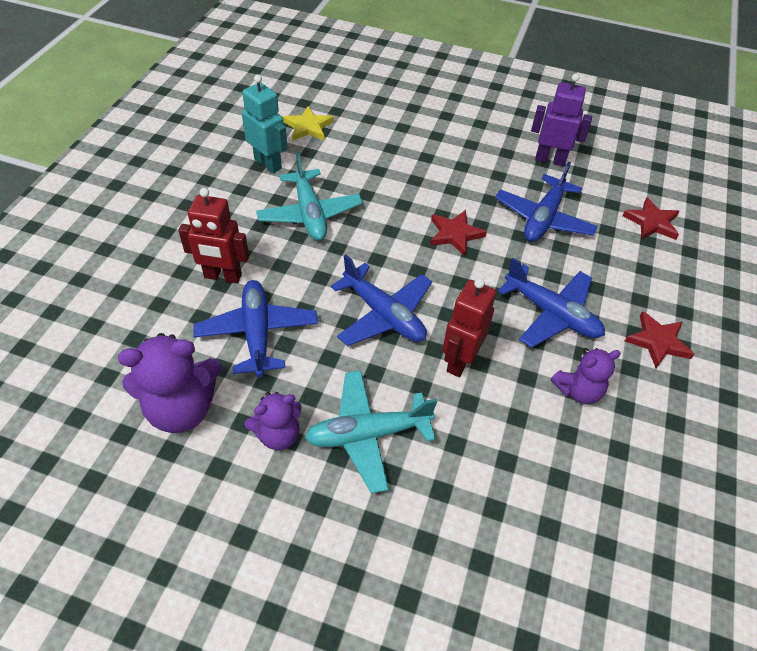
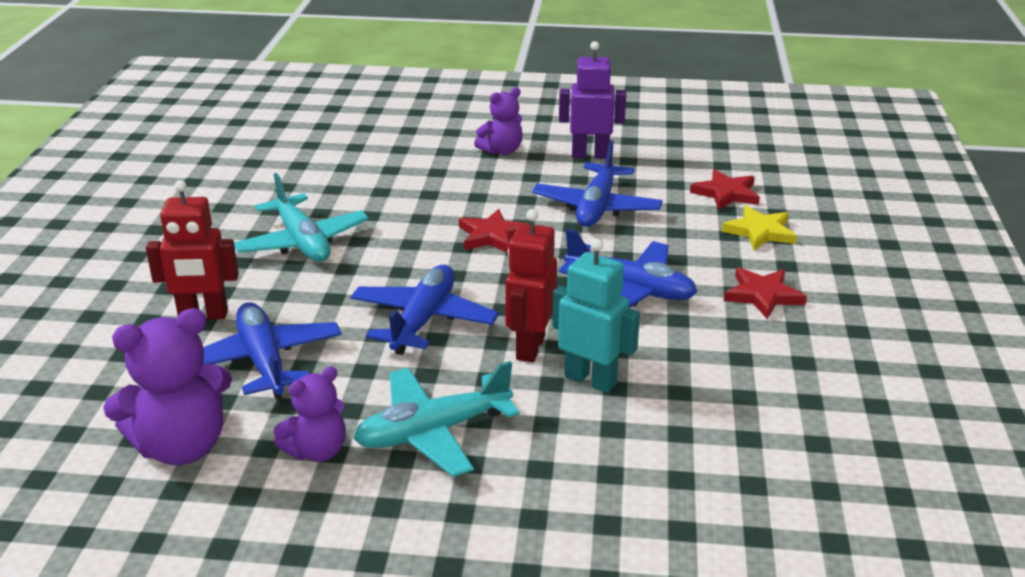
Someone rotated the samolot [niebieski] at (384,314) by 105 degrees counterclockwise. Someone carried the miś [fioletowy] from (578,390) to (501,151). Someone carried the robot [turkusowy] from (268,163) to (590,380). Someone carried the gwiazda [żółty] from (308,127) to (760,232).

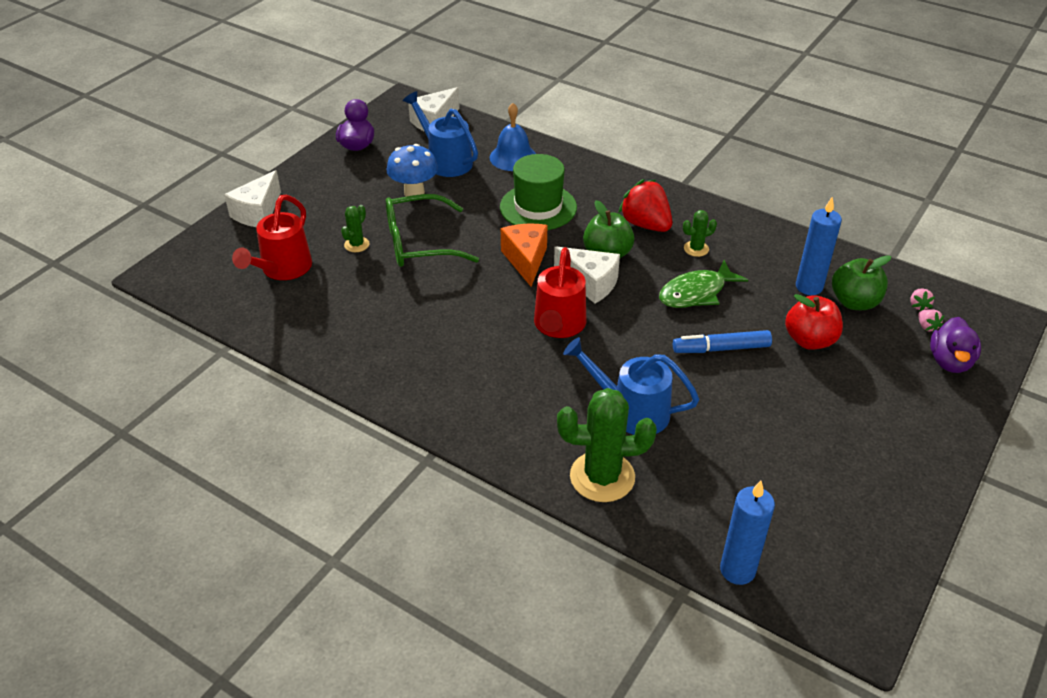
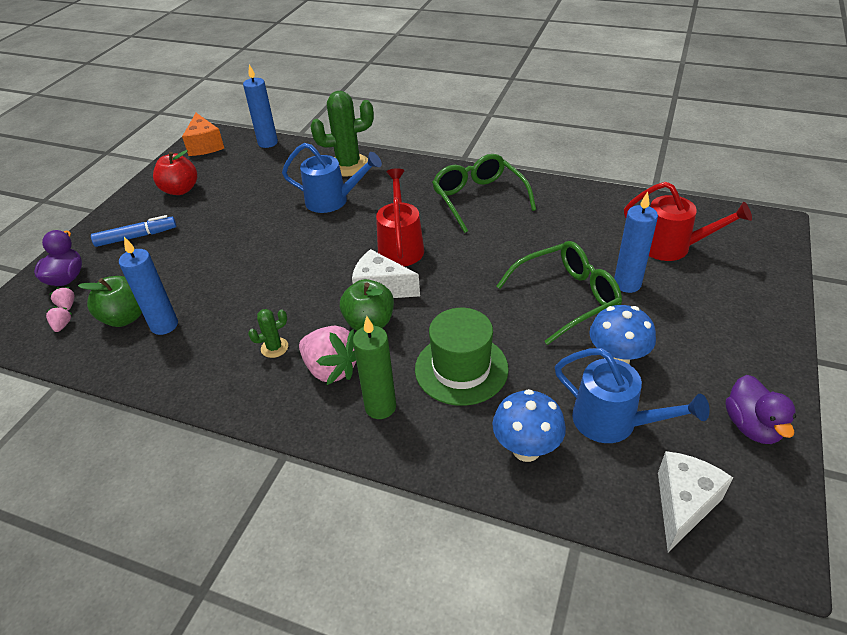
Someone carried the flamaster [niebieski] from (721,348) to (136,237). Someone carried the jabłko [czerwony] from (809,340) to (180,190). Someone carried the ser [pomarańczowy] from (526,260) to (205,145). Someone repainted the truskawka [czerwony] at (645,224), which became the truskawka [różowy] at (331,369). Someone put down the świeca [zielony] at (380,407). Someone put down the okulary [zielony] at (479,199). Someone swapped the dzwonek [niebieski] at (513,157) for the grzyb [niebieski] at (526,449). Someone swapped the kaktus [zielony] at (356,244) for the świeca [niebieski] at (627,284). Someone rotated the konewka [czerwony] at (282,269) by 105 degrees clockwise. Someone took away the ser [biały] at (258,213). Someone took away the ryba [zielony] at (696,293).

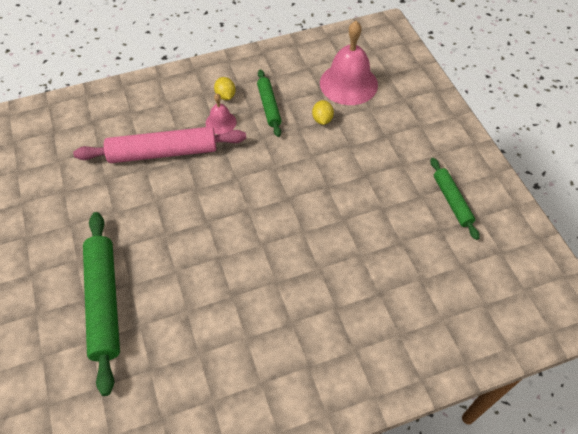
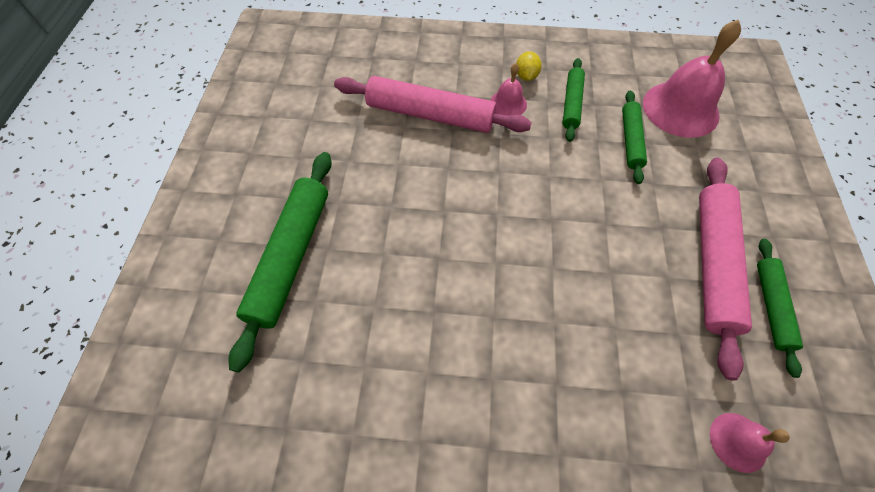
Someone swapped the cytryna [żółty] at (322,119) for the wałek do ciasta [zielony] at (630,140). Someone put down the wałek do ciasta [różowy] at (713,263). Someone put down the dzwonek [różowy] at (738,442).

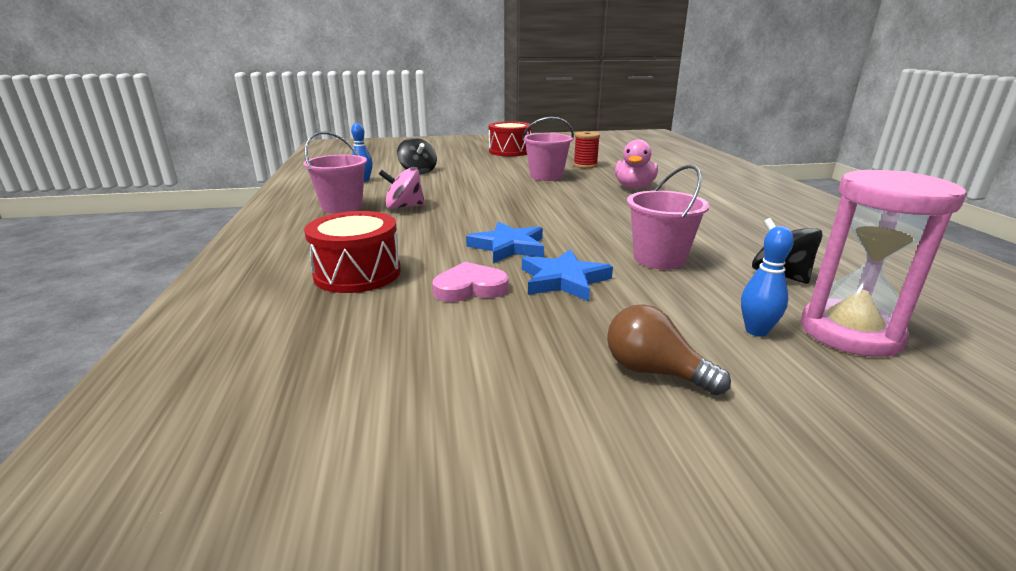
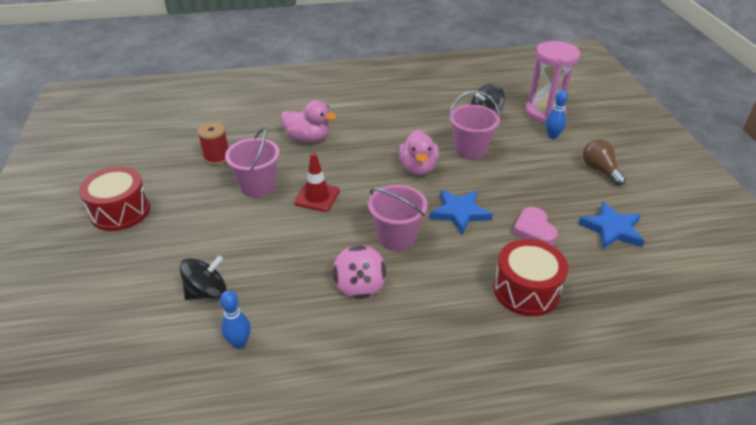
Someone put down the pachołek [czerwony] at (317,197). Someone carried the wiadro [różowy] from (342,207) to (396,237). Someone put down the kaczka [różowy] at (418,168). Someone carried the gwiazda [niebieski] from (563,280) to (612,229). Someone rotated the żarówka [brązowy] at (654,372) by 120 degrees clockwise.

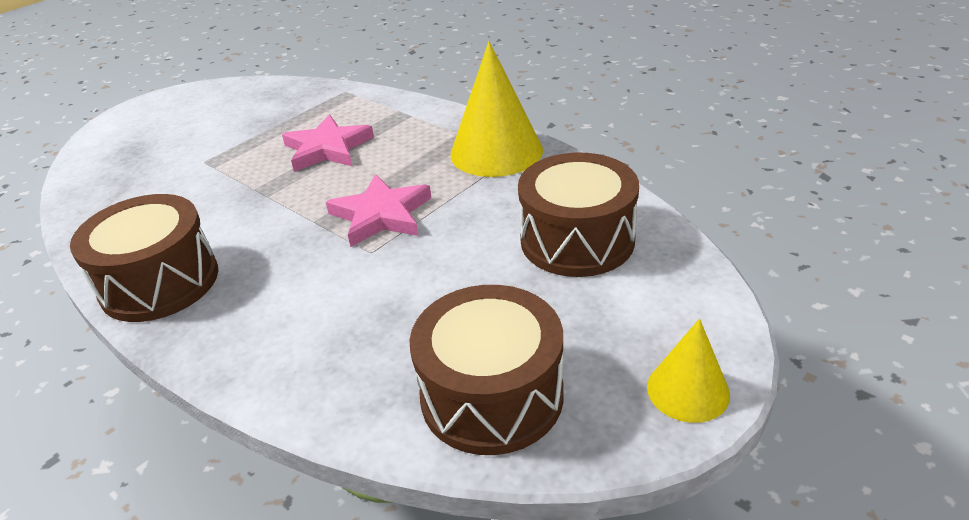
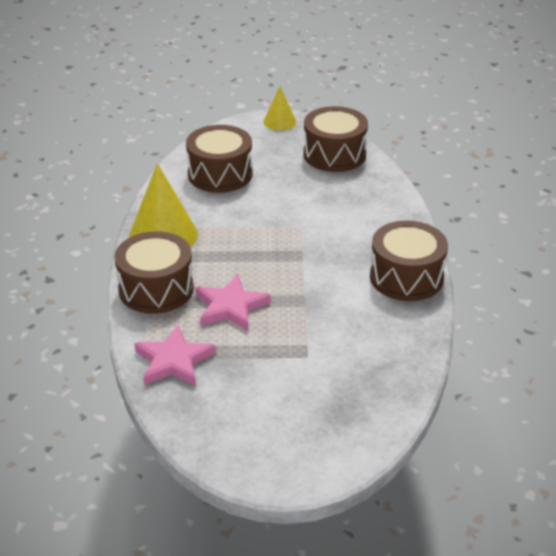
Someone put down the bęben [brązowy] at (156,289). Someone carried the gwiazda [różowy] from (381,215) to (173,361).

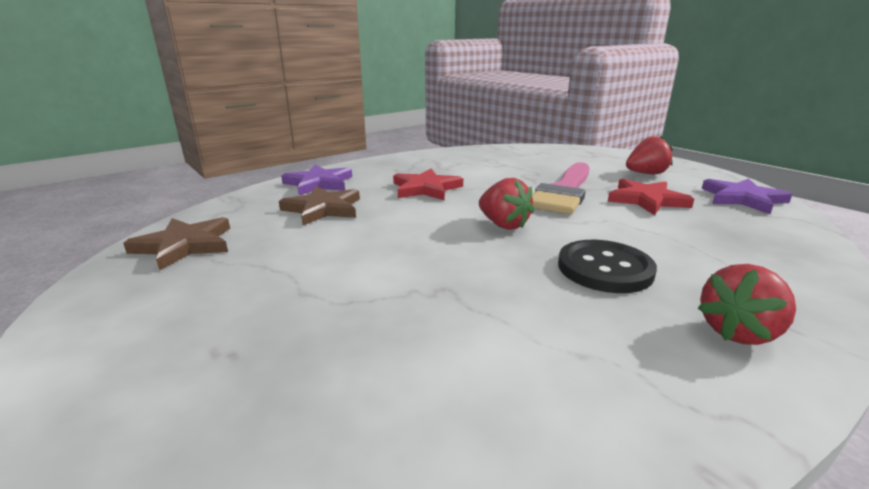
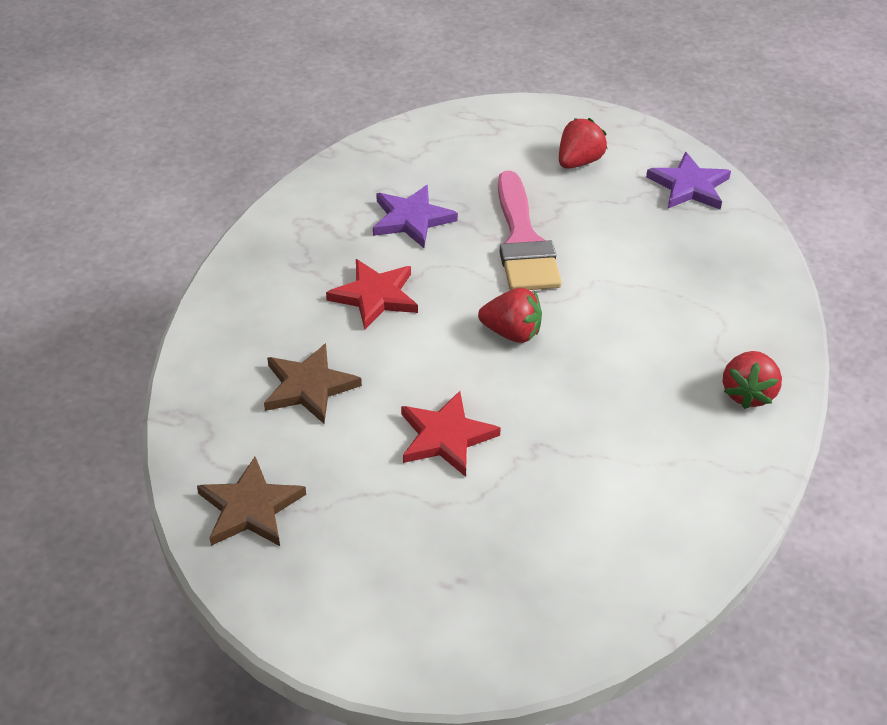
Someone carried the gwiazda [fioletowy] from (319,183) to (411,219). Someone carried the gwiazda [czerwony] from (646,200) to (445,437). Someone took away the guzik [czarny] at (604,269).

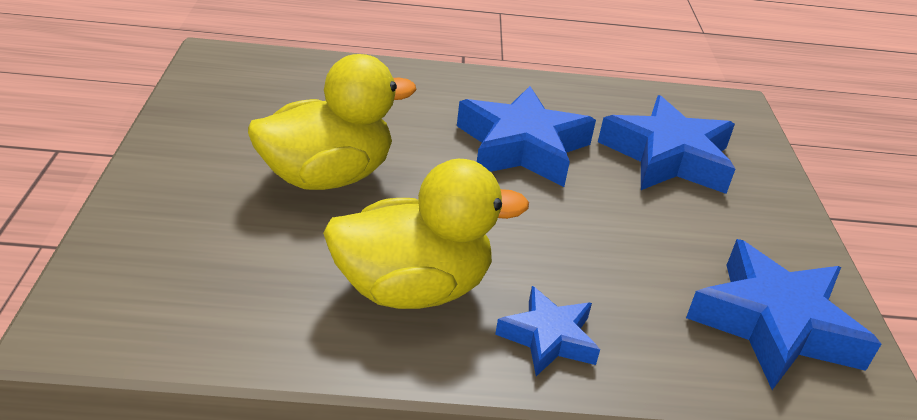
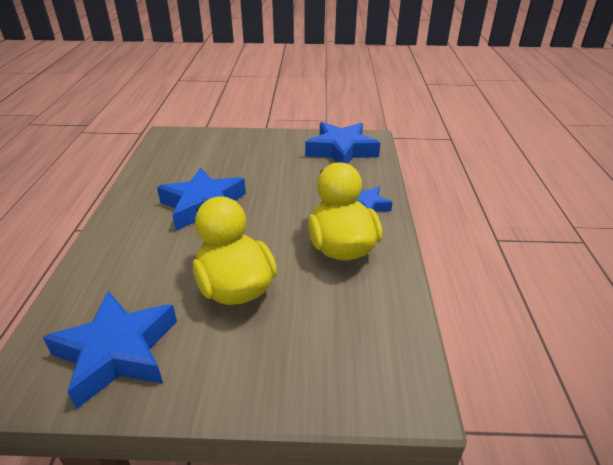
Someone carried the gwiazda [niebieski] from (668,157) to (117,352).

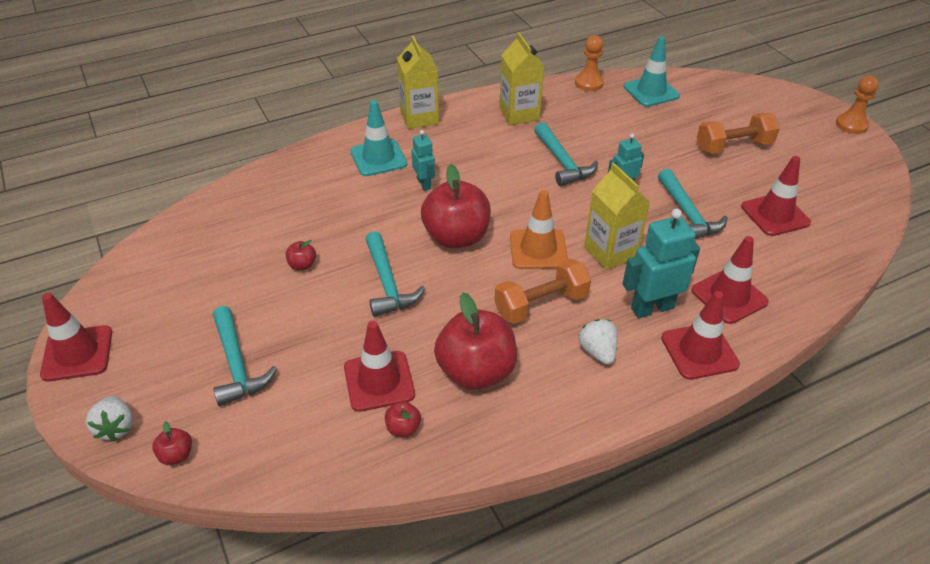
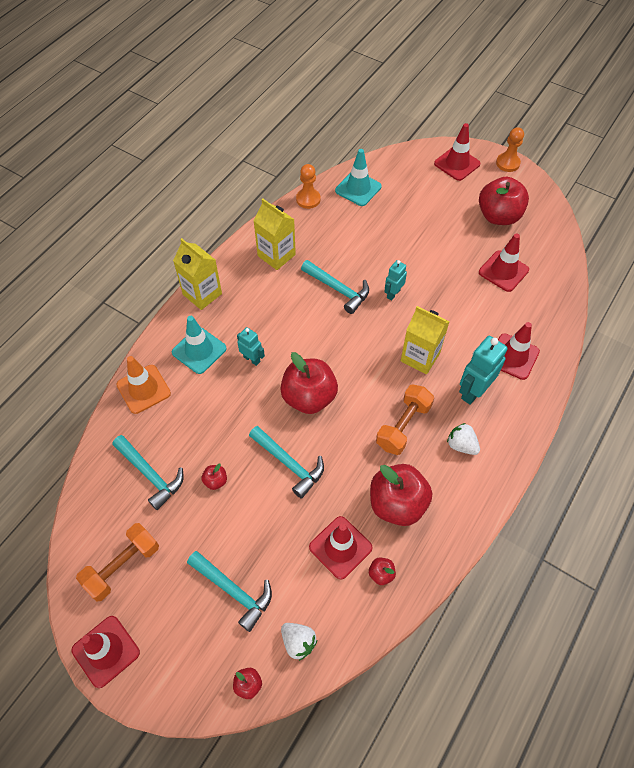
Someone carried the hantel [pomarańczowy] from (733,147) to (122,566). Someone carried the młotek [turkusowy] from (687,214) to (150,474). Someone carried the pachołek [pomarańczowy] from (538,249) to (143,389). Someone carried the truskawka [biały] from (116,427) to (298,642). Someone carried the pachołek [czerwony] from (699,351) to (457,164). Someone put down the jabłko [czerwony] at (498,216).

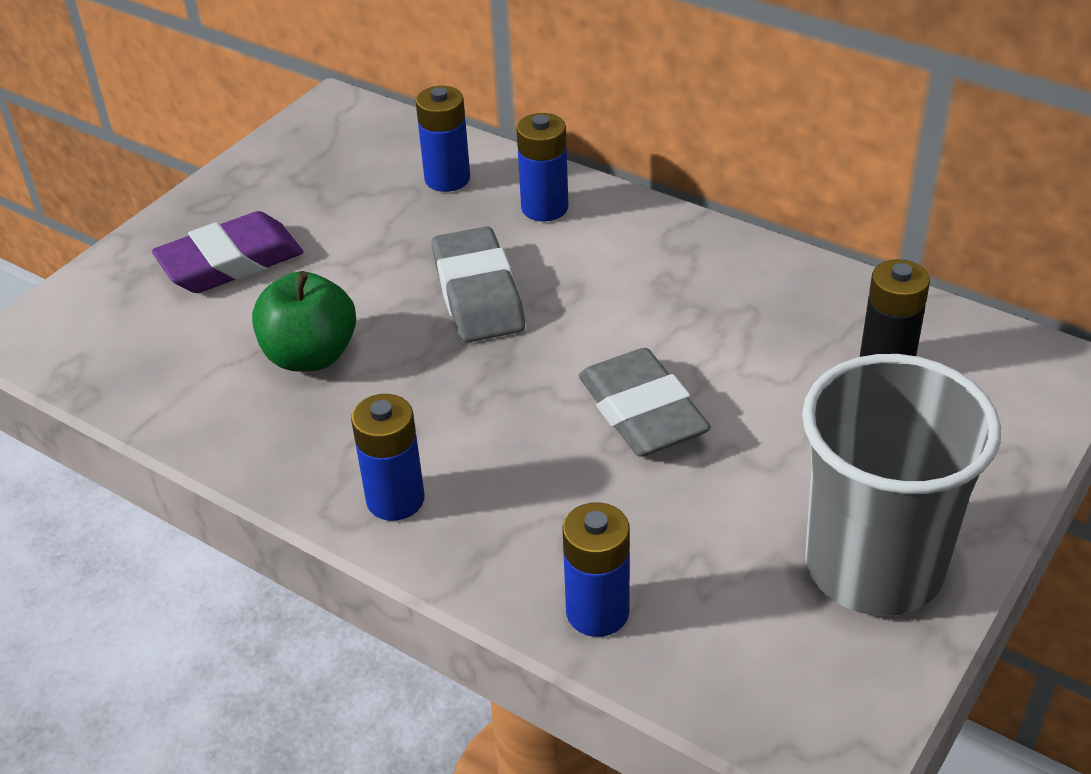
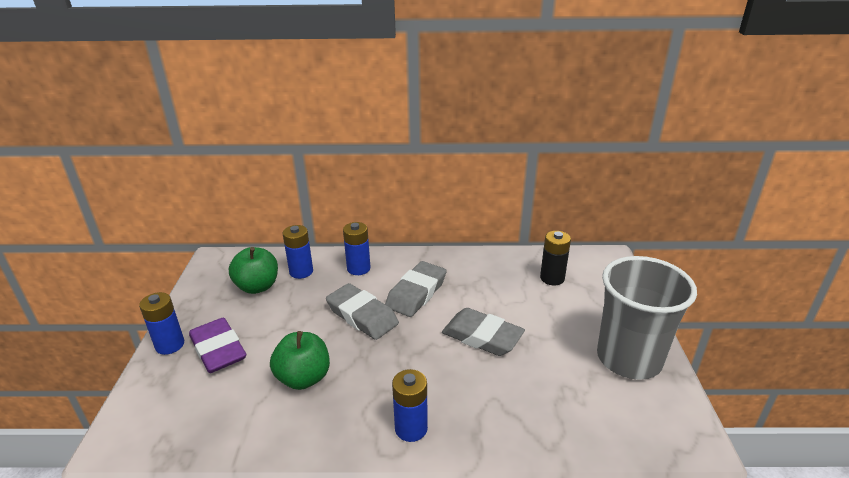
Someone carried the bateria [niebieski] from (597,612) to (170,345). Someone rotated the gumka do mazania [fioletowy] at (230,262) by 60 degrees counterclockwise. Someone put down the jabłko [zielony] at (257,286). Someone put down the gumka do mazania [szary] at (416,293).

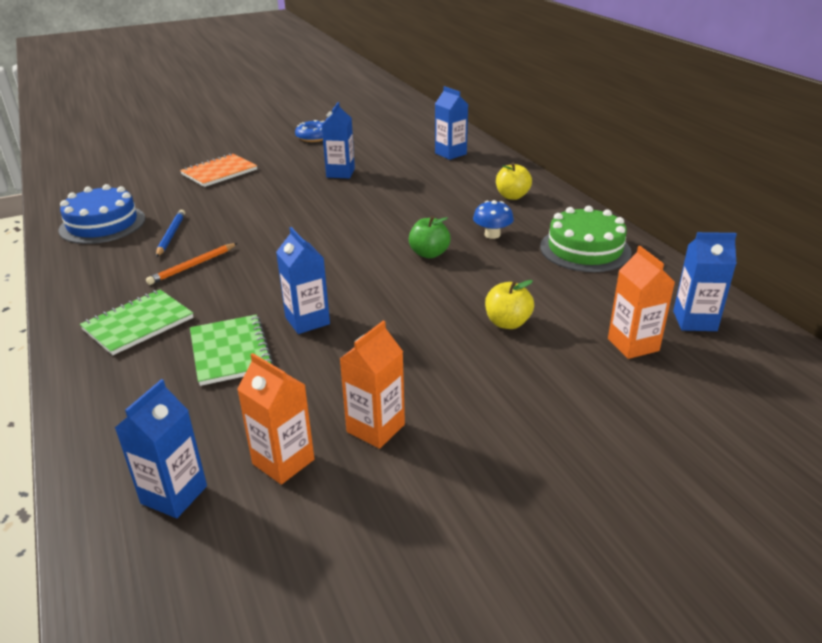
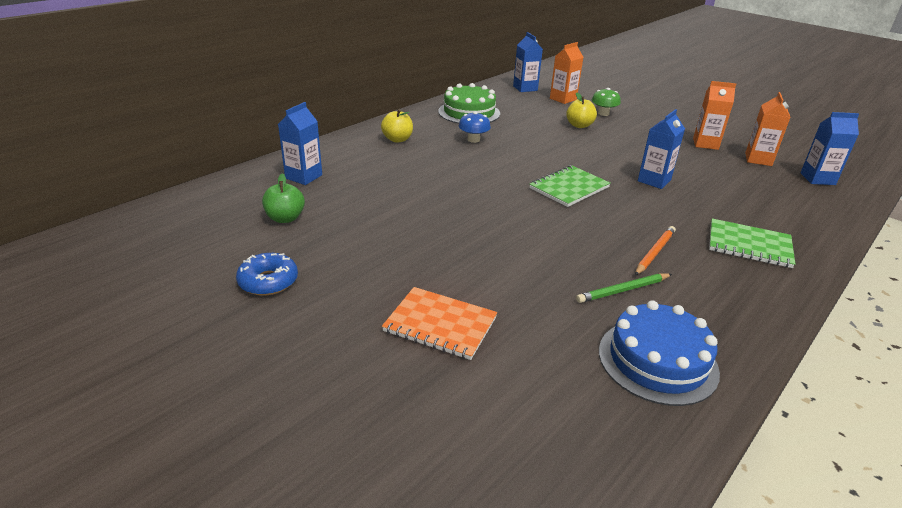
Someone carried the jabłko [zielony] from (429,254) to (285,218). Someone carried the zeszyt [zielony] from (230,351) to (569,188). Someone repainted the ołówek [niebieski] at (171,235), which became the ołówek [zielony] at (623,290). Someone put down the grzyb [zielony] at (603,113). Someone rotated the ołówek [pomarańczowy] at (192,266) by 75 degrees counterclockwise. Someone took away the karton mleka [niebieski] at (340,173).

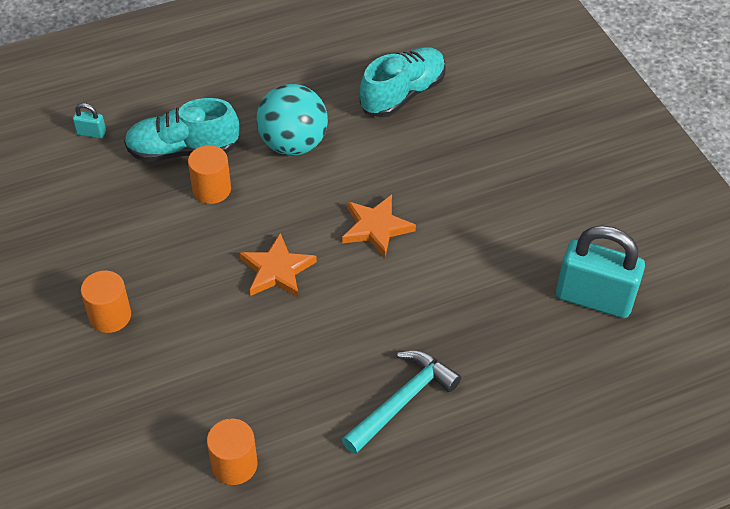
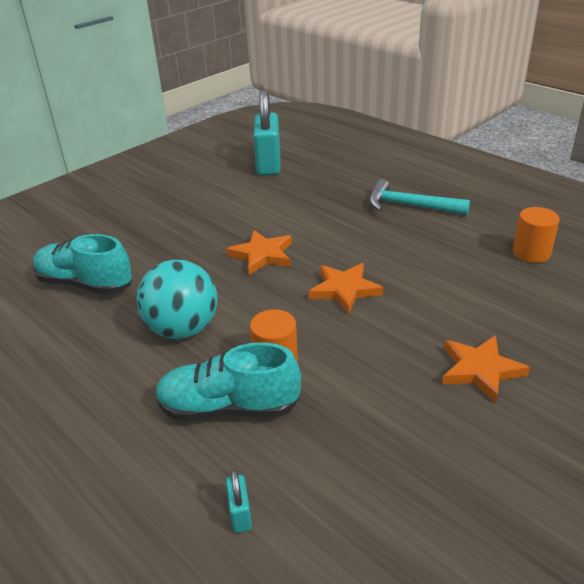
Someone rotated the but [turkusowy] at (183,150) by 120 degrees clockwise. Someone swapped the walec [pomarańczowy] at (110,316) for the gwiazda [pomarańczowy] at (480,370).

